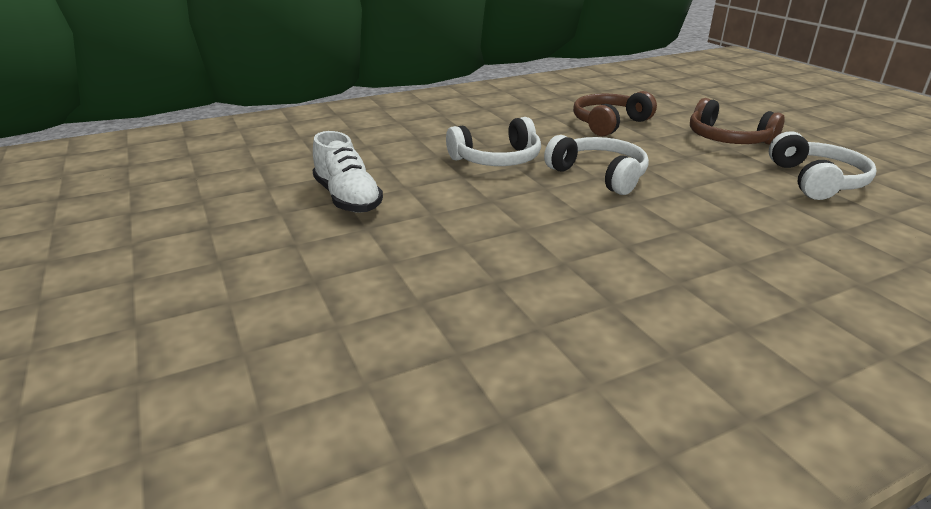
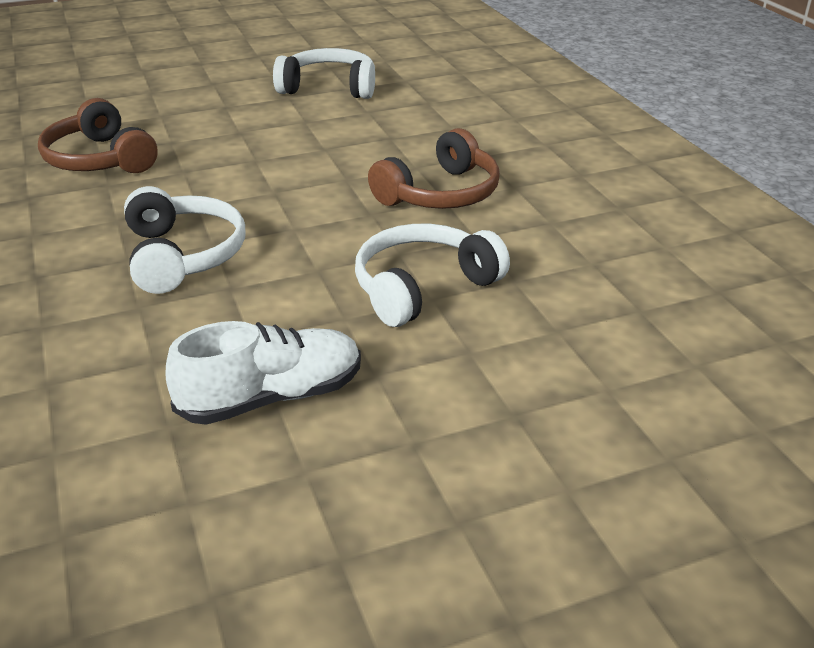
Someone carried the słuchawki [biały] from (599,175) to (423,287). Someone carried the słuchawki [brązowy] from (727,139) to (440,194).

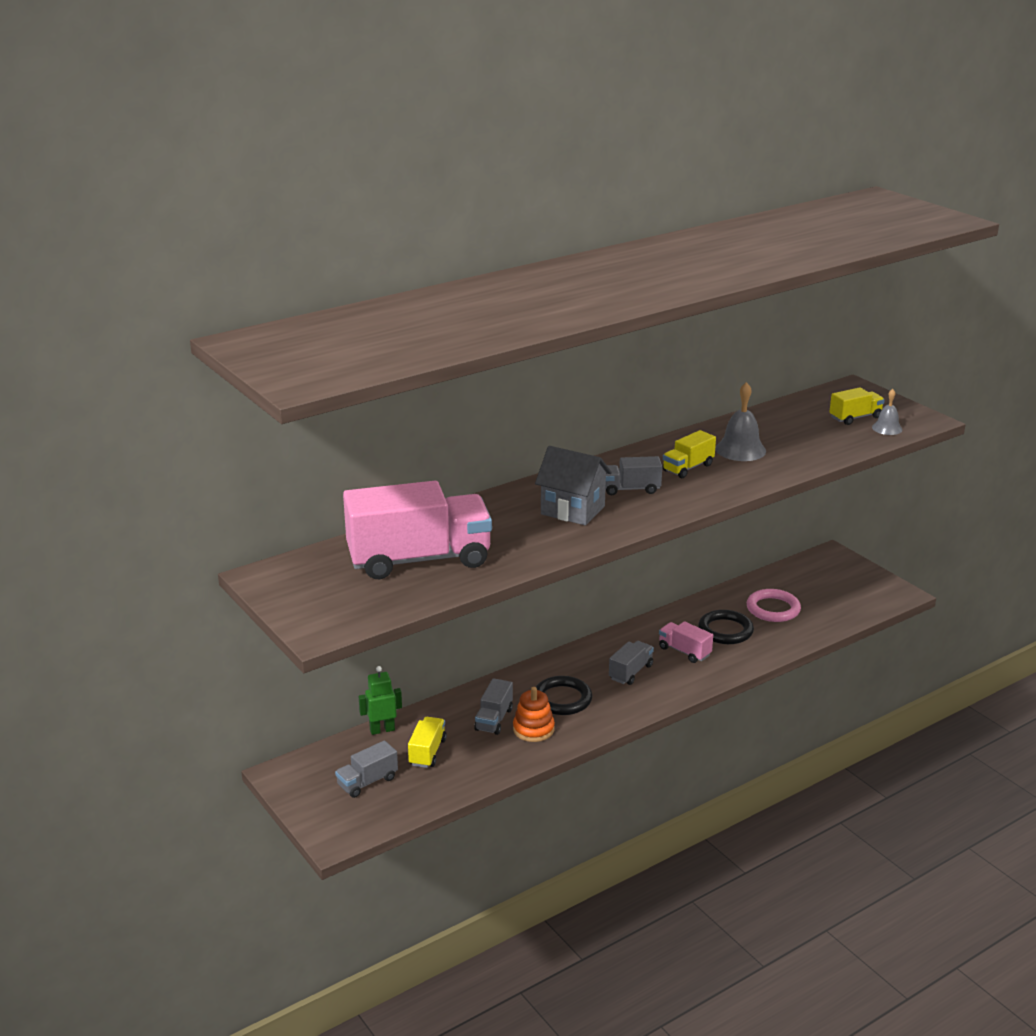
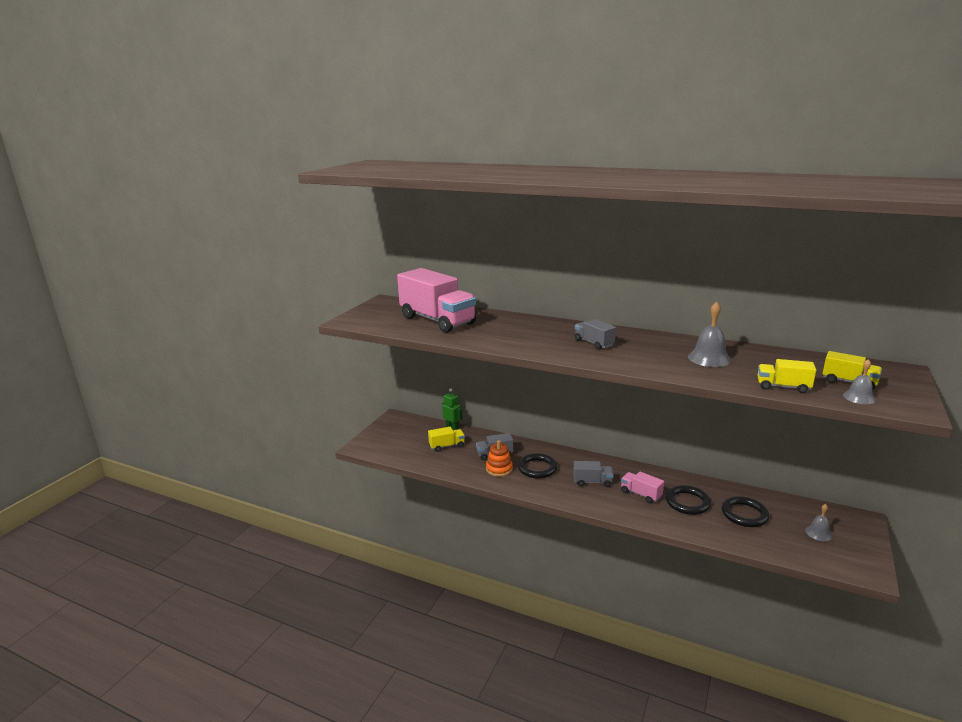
Someone rotated the ciężarówka [różowy] at (684,651) by 60 degrees counterclockwise. Someone repainted the pierścień [różowy] at (773,609), which became the pierścień [czarny] at (744,514). Someone carried the ciężarówka [żółty] from (688,468) to (783,387). Someone put down the dzwonek [szary] at (818,533). Someone took away the ciężarówka [szary] at (367,782). Someone took away the domek [szary] at (573,510).

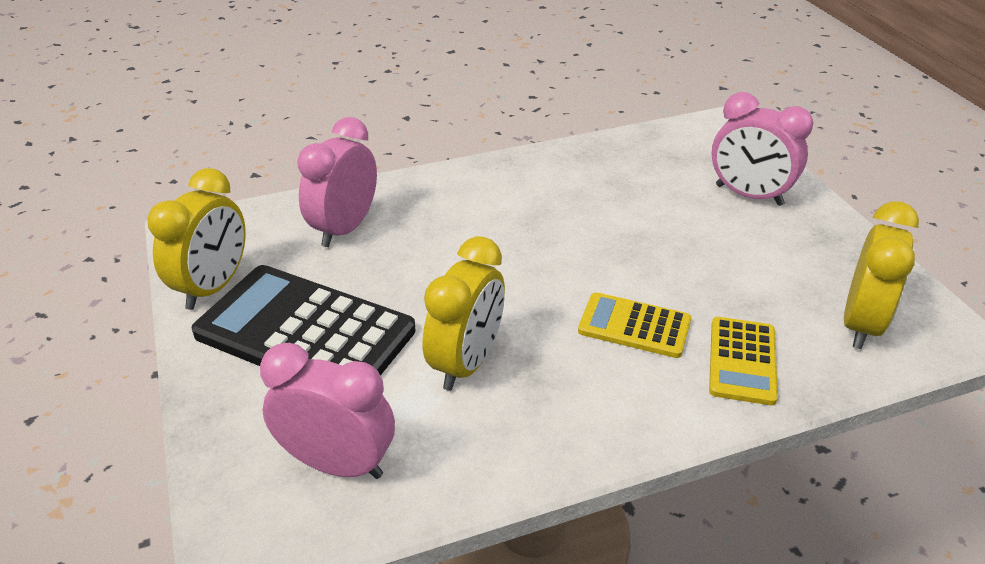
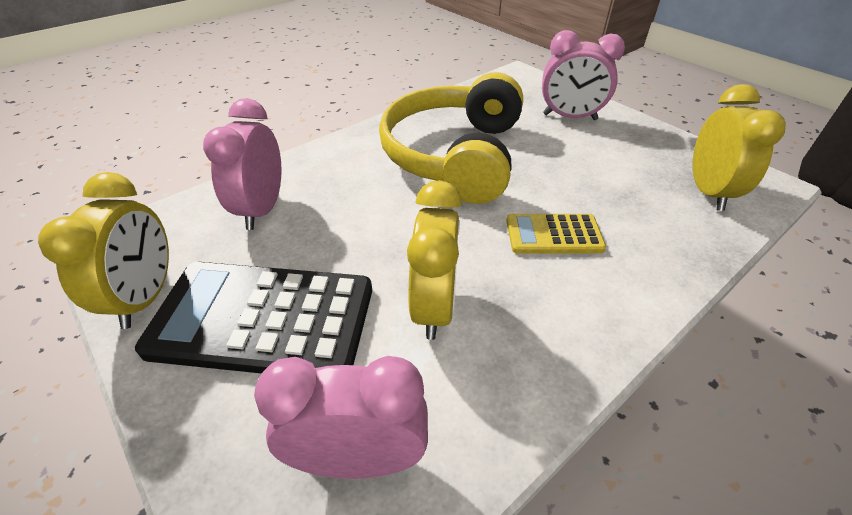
Someone put down the słuchawki [żółty] at (455,155). Someone took away the kalkulator [żółty] at (742,361).

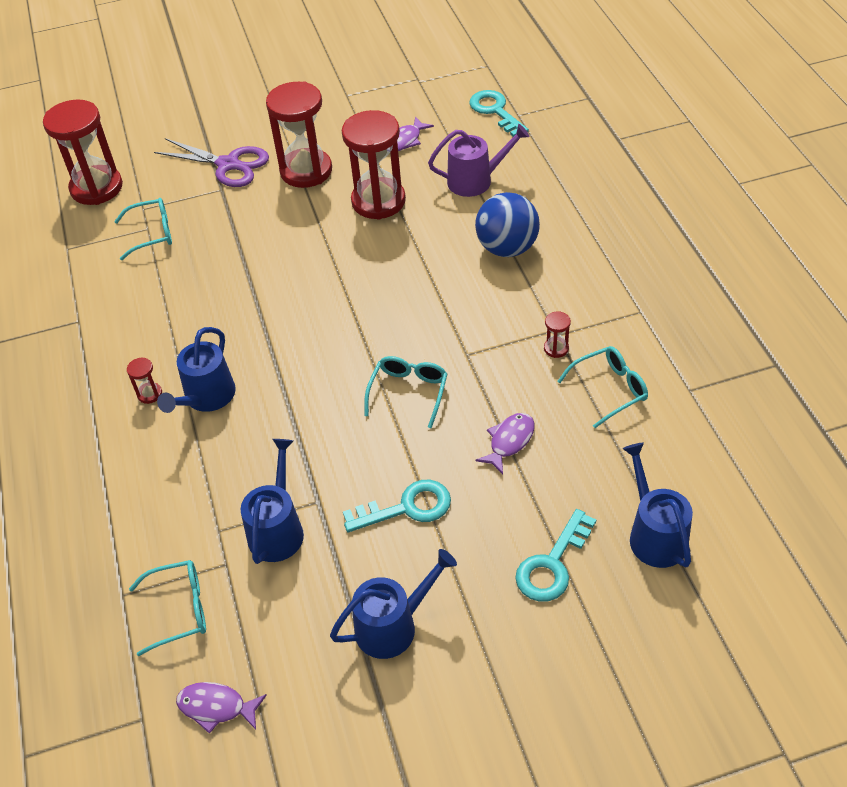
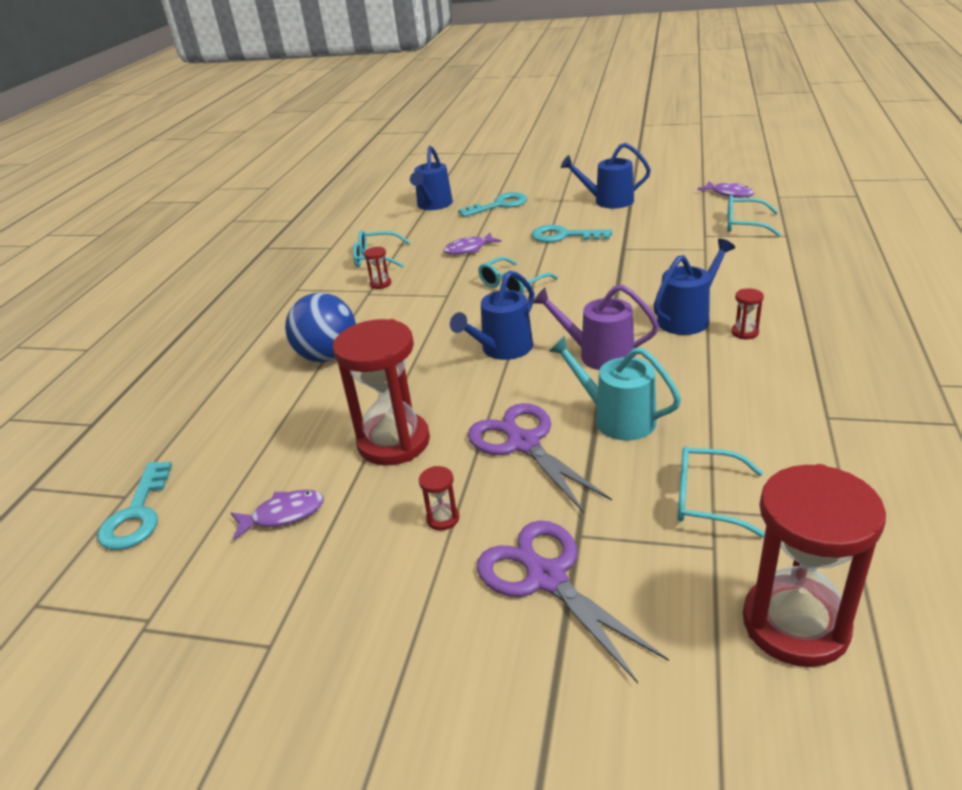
Someone scaled the klepsydra [czerwony] at (306,171) by 0.40. Someone carried the konewka [niebieski] from (277,530) to (502,349). Someone put down the nożyczki [fioletowy] at (523,443). Someone carried the konewka [fioletowy] from (475,181) to (599,355). Someone put down the konewka [turkusowy] at (617,418).

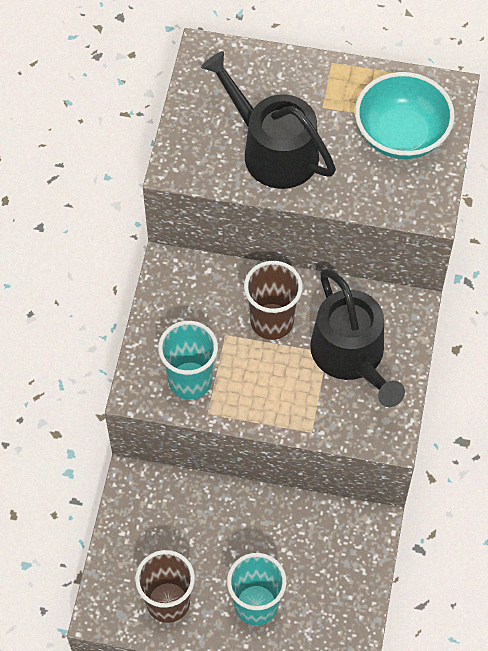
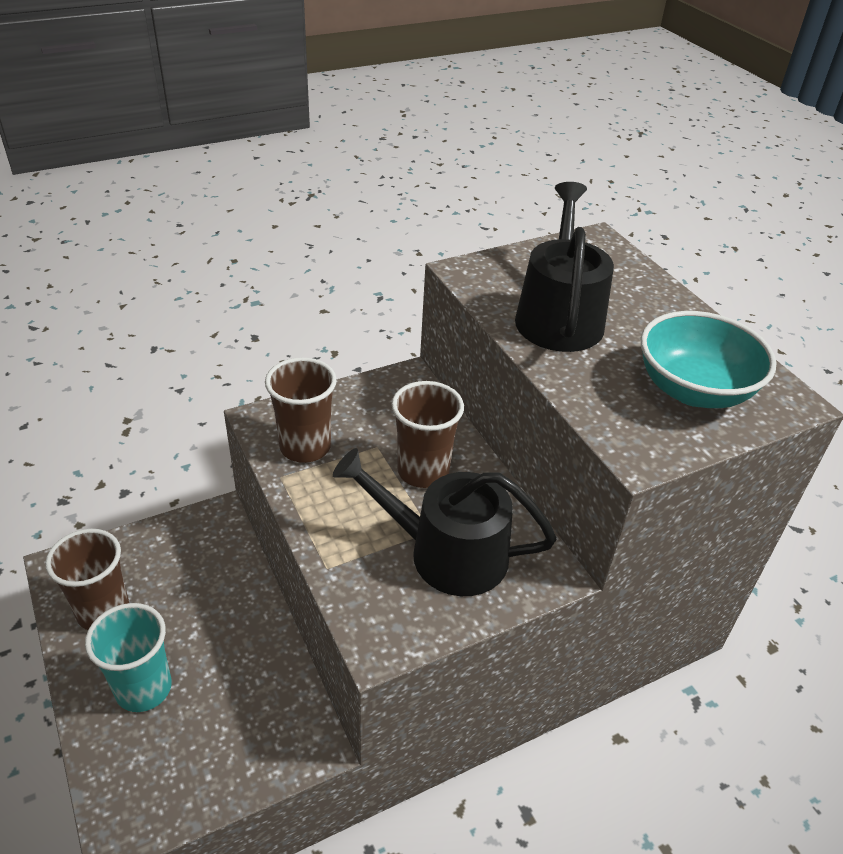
Someone repainted the szklanka [turkusowy] at (190,380), which became the szklanka [brązowy] at (305,447). Someone rotated the konewka [czarny] at (351,356) by 75 degrees clockwise.

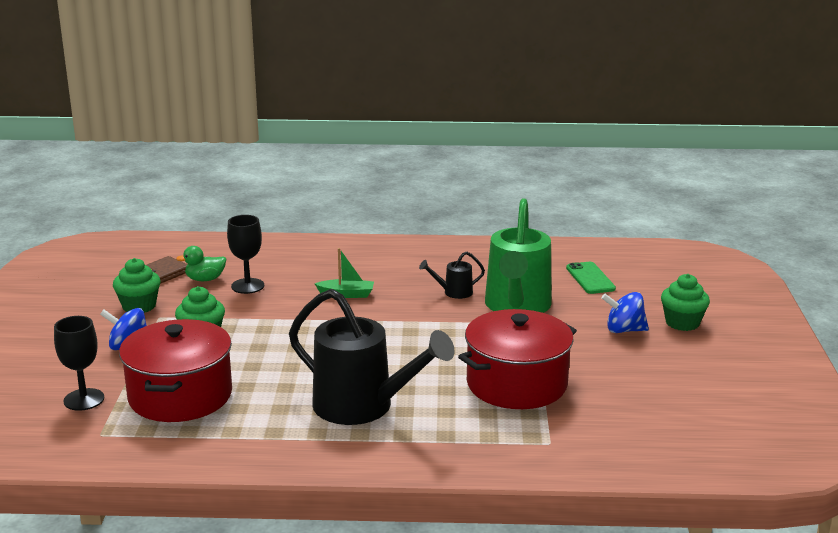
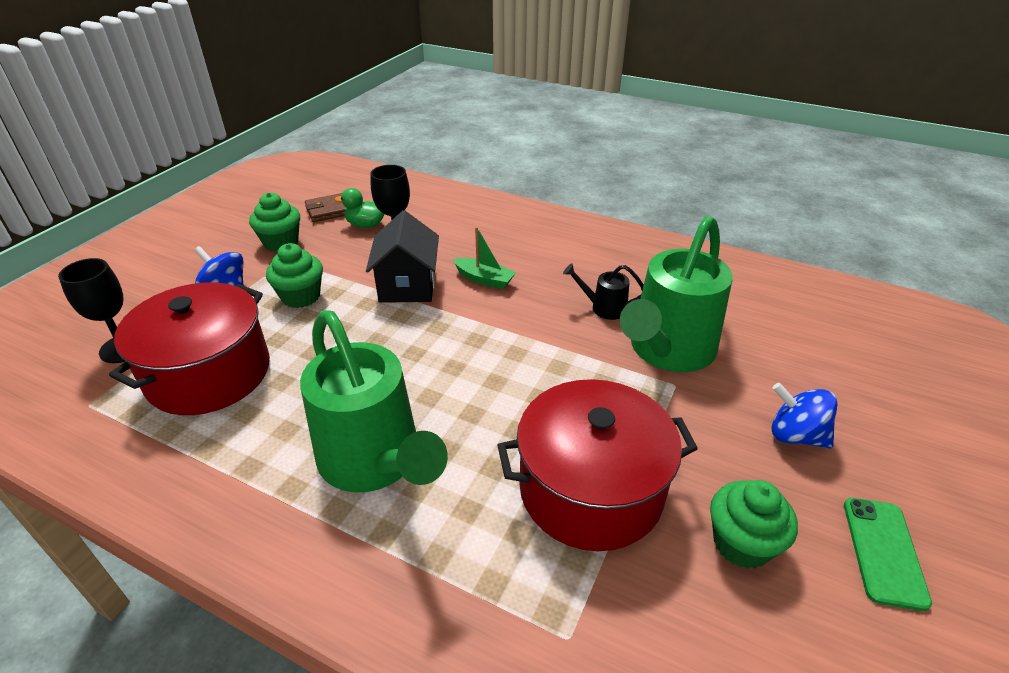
Someone repainted the konewka [czarny] at (364,407), which became the konewka [zielony] at (376,462). Someone put down the domek [czarny] at (407,286). Someone carried the muffinka [zielony] from (682,323) to (741,543). Someone carried the telefon [zielony] from (590,278) to (884,551).

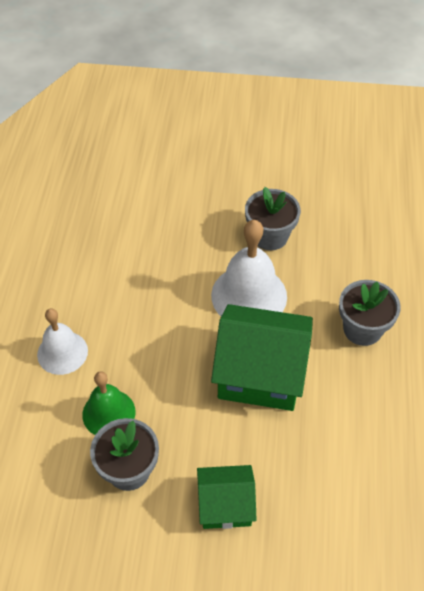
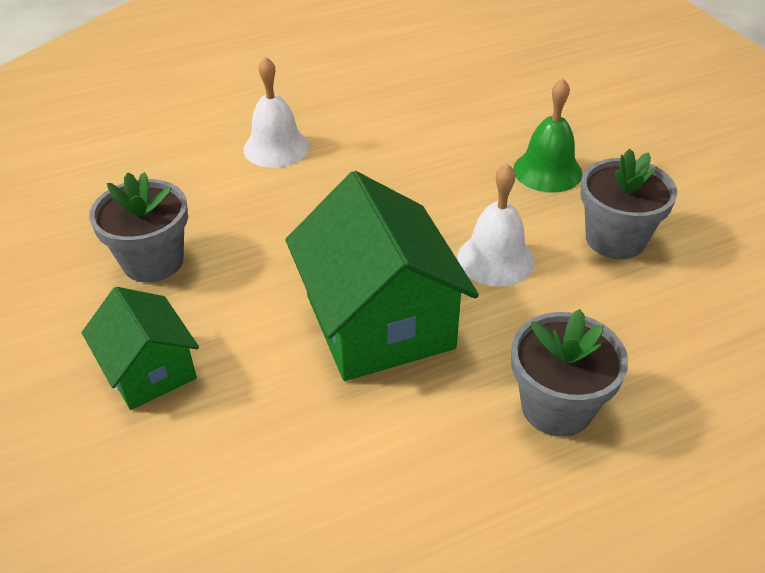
Someone scaled the dzwonek [biały] at (249,295) by 0.63. Someone carried the dzwonek [zielony] from (108,413) to (547,171).

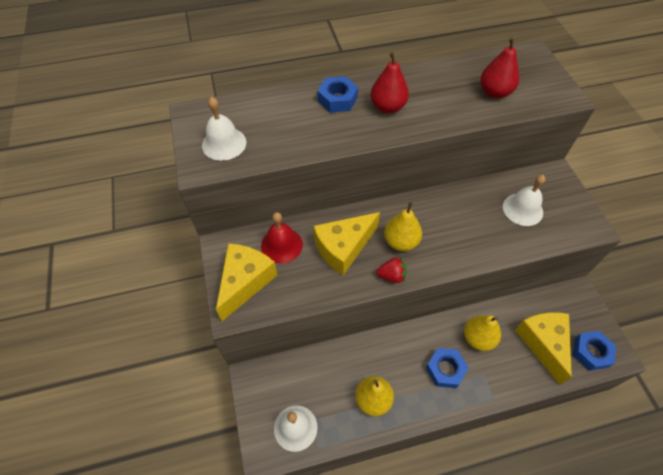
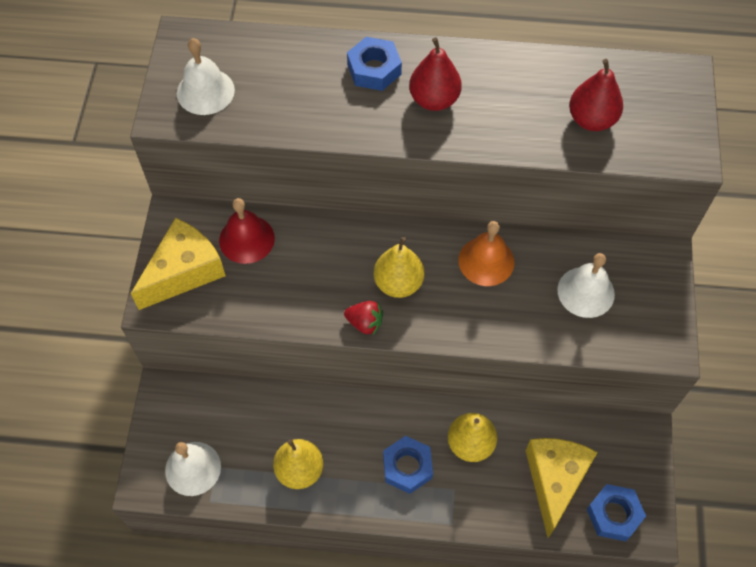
Someone put down the dzwonek [pomarańczowy] at (486,261). Someone took away the ser [żółty] at (343,248).

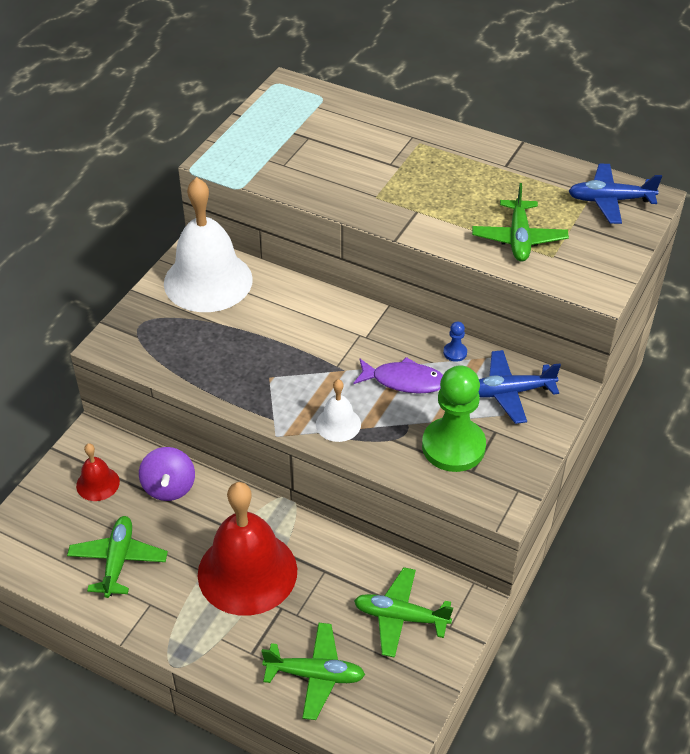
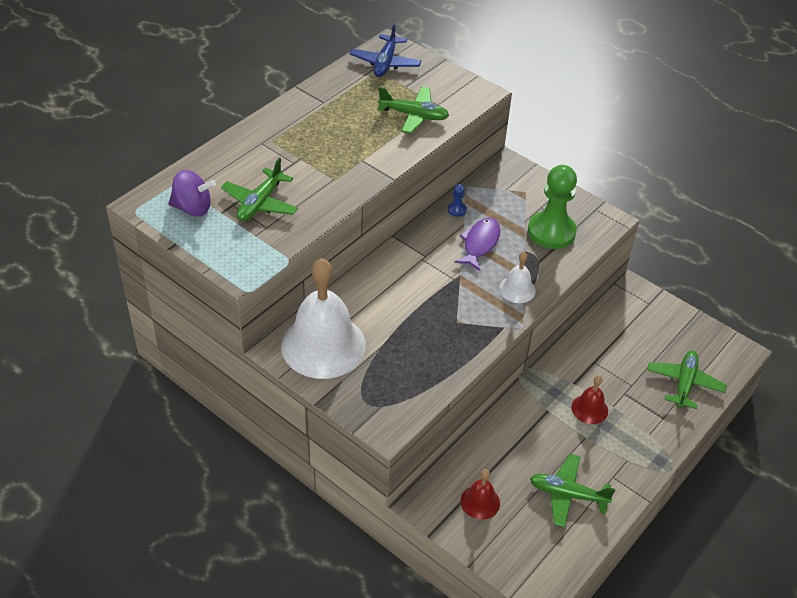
Someone carried the bączek [fioletowy] from (169,487) to (193,208). Someone carried the samolot [zielony] from (400,617) to (260,203). Someone scaled the dzwonek [czerwony] at (247,572) by 0.46. Someone took away the samolot [niebieski] at (509,392).

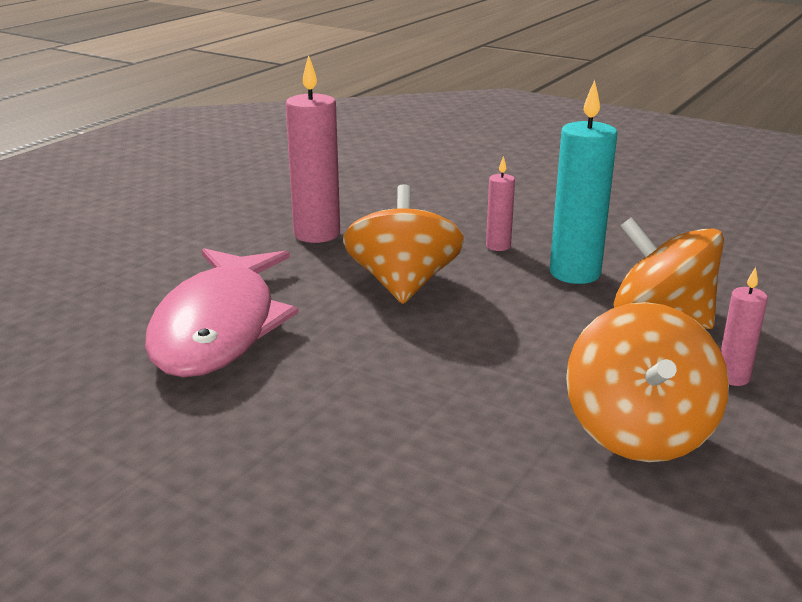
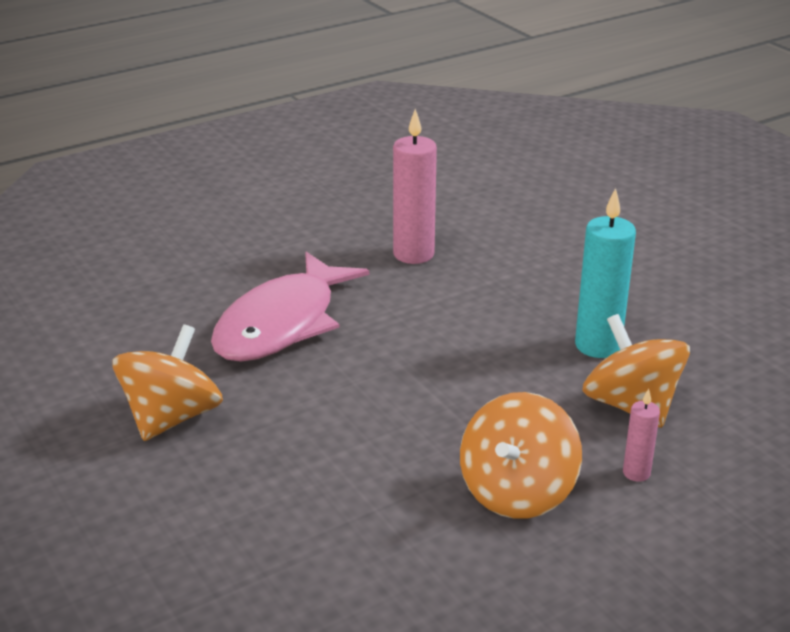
Someone carried the bączek [pomarańczowy] from (403,284) to (172,417). Someone took away the świeca [różowy] at (498,246).

